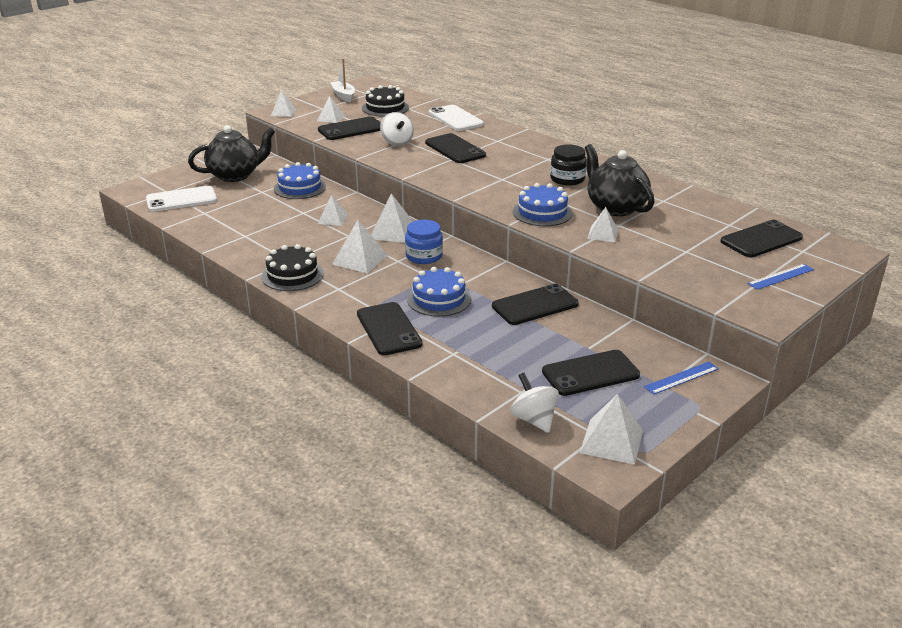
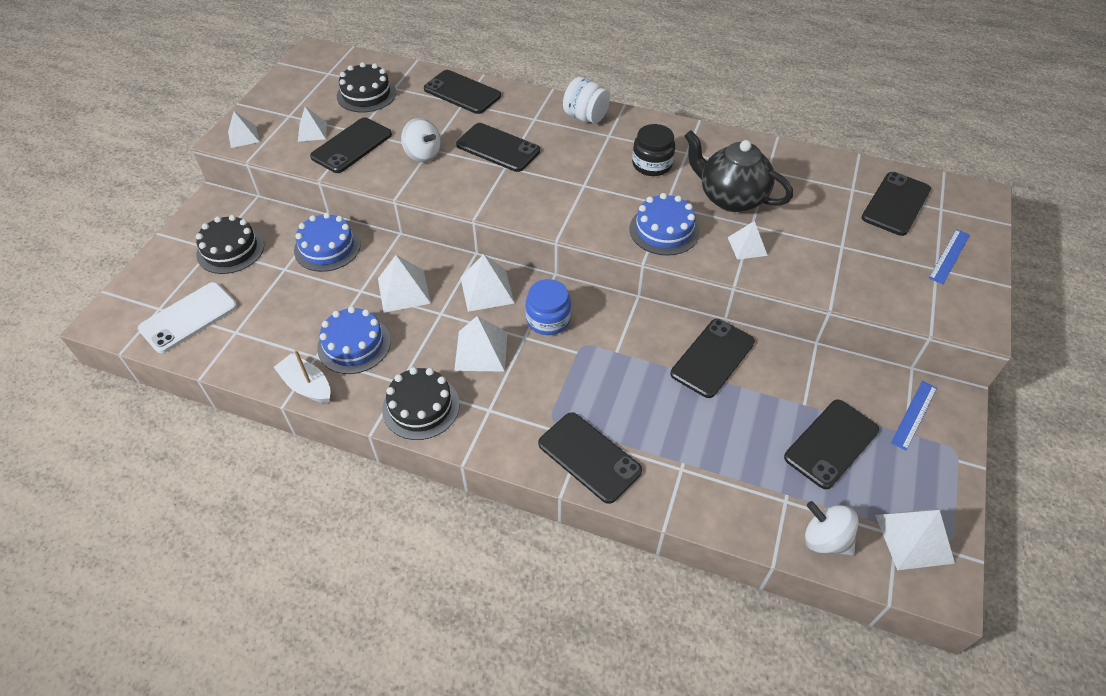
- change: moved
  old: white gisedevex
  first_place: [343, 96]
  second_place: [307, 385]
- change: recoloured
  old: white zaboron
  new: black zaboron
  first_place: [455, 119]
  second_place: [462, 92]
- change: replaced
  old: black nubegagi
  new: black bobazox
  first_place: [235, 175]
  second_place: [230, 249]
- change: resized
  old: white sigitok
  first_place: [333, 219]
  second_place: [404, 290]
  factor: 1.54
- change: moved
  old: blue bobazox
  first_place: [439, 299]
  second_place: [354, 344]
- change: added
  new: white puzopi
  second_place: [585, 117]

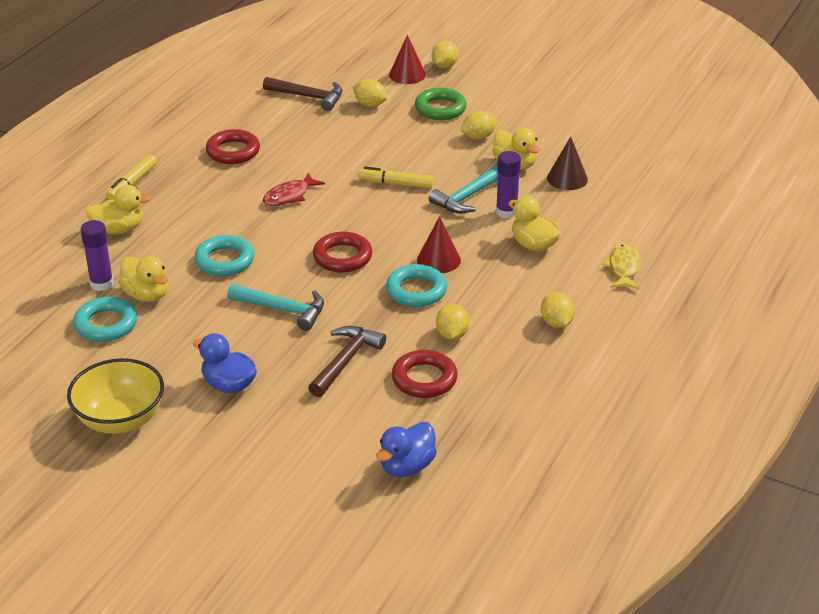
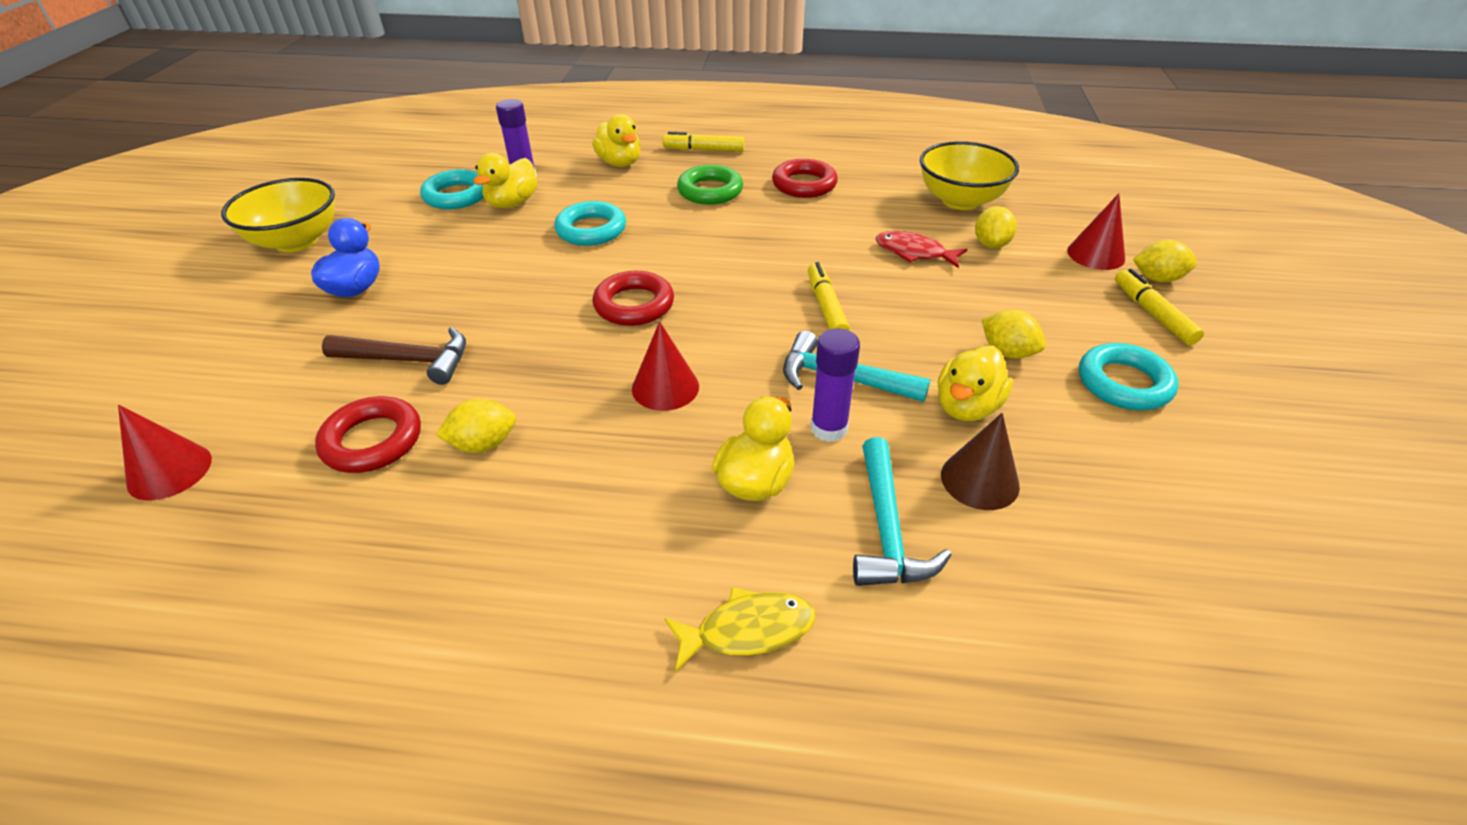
- change: replaced
  old: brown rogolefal
  new: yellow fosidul
  first_place: [308, 97]
  second_place: [960, 200]
- change: moved
  old: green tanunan
  first_place: [440, 108]
  second_place: [710, 191]
- change: moved
  old: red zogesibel
  first_place: [289, 196]
  second_place: [914, 252]
- change: moved
  old: turquoise tanunan
  first_place: [416, 291]
  second_place: [1123, 383]
- change: moved
  old: turquoise rogolefal
  first_place: [282, 310]
  second_place: [886, 528]
- change: removed
  old: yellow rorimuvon
  first_place: [556, 323]
- change: replaced
  old: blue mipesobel
  new: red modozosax
  first_place: [407, 466]
  second_place: [169, 471]
- change: added
  new: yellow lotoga
  second_place: [1152, 314]

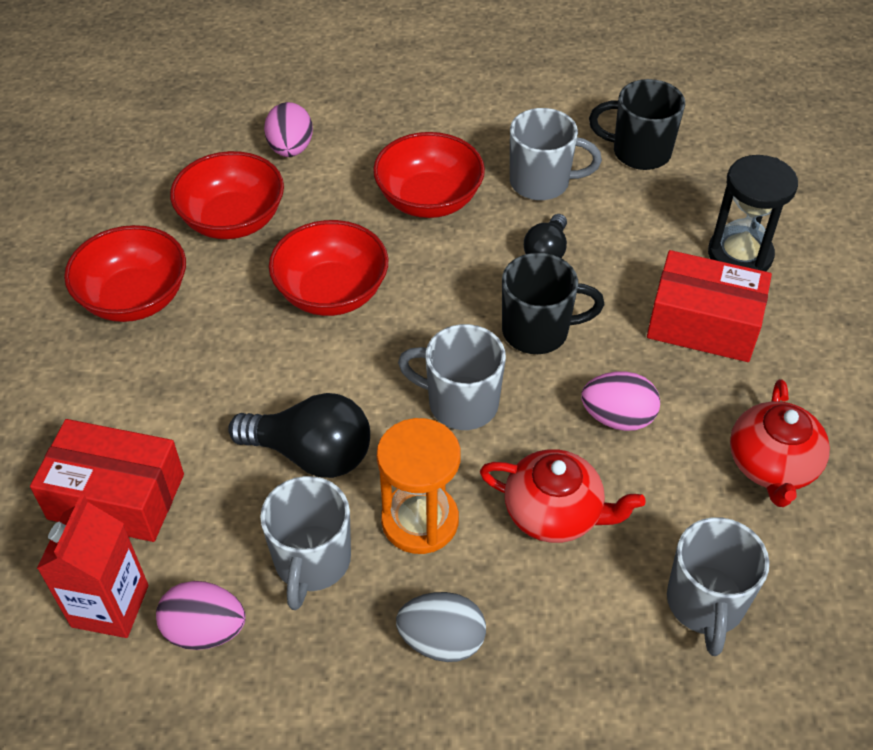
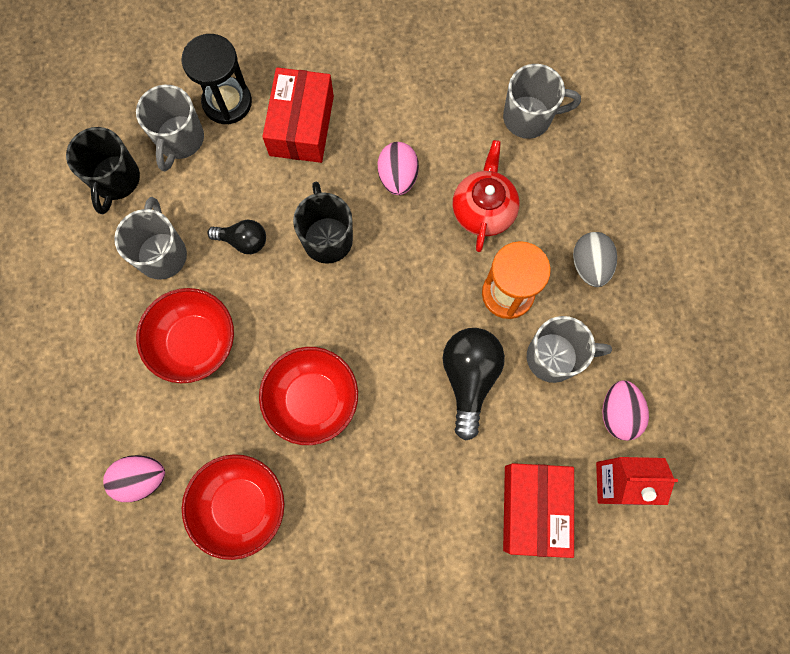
- change: removed
  old: red fosidul
  first_place: [134, 298]
- change: moved
  old: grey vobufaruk
  first_place: [460, 403]
  second_place: [180, 140]
- change: removed
  old: red nubegagi
  first_place: [772, 465]

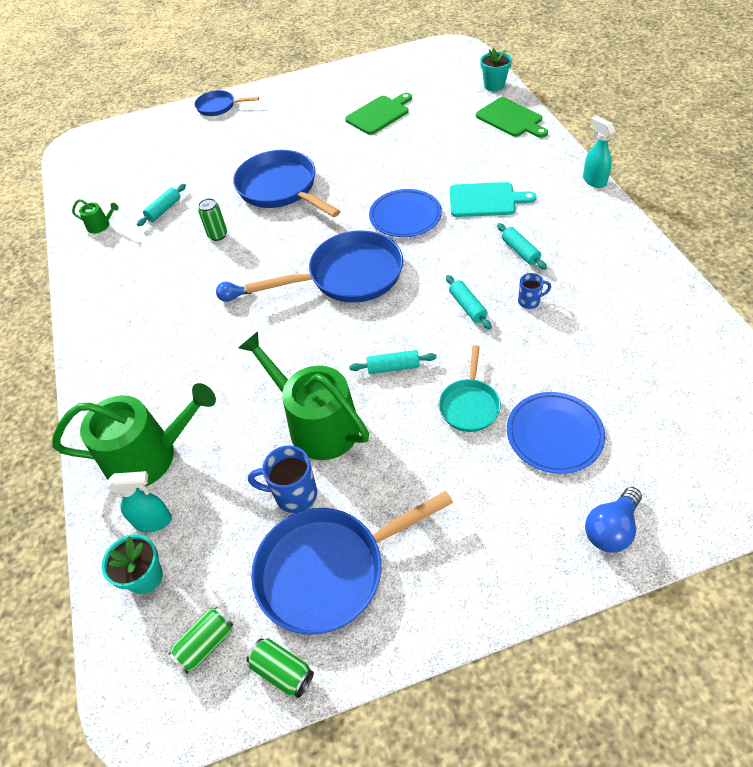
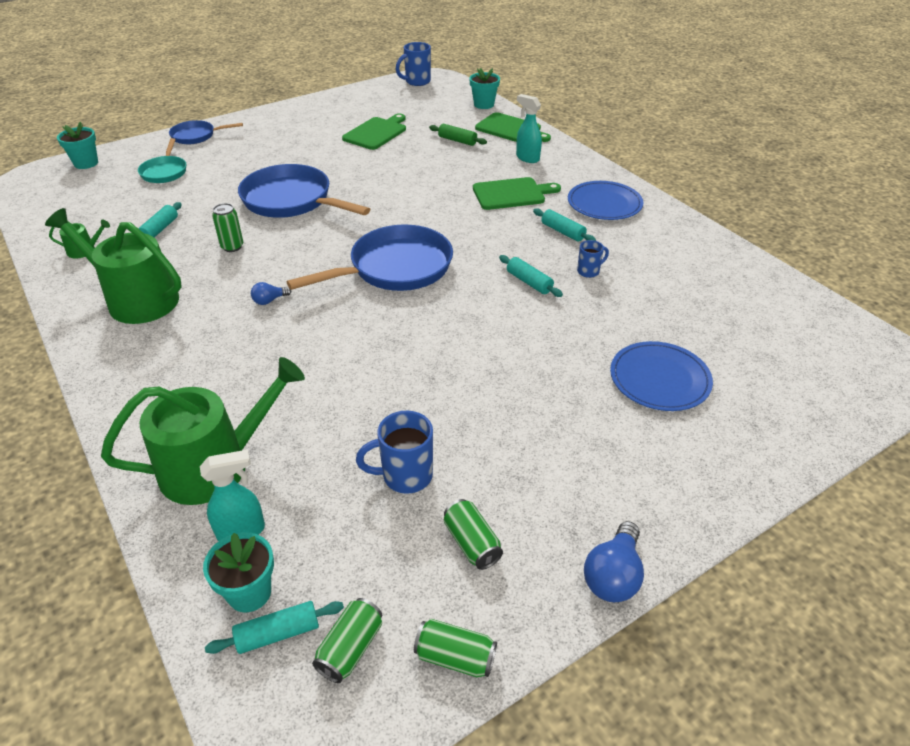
- change: moved
  old: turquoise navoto
  first_place: [594, 181]
  second_place: [527, 158]
- change: recoloured
  old: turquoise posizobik
  new: green posizobik
  first_place: [485, 200]
  second_place: [512, 194]
- change: moved
  old: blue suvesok
  first_place: [405, 216]
  second_place: [604, 204]
- change: moved
  old: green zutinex
  first_place: [317, 424]
  second_place: [136, 299]
- change: moved
  old: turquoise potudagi
  first_place: [469, 405]
  second_place: [165, 172]
- change: moved
  old: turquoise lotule
  first_place: [393, 367]
  second_place: [278, 633]
- change: moved
  old: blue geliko
  first_place: [611, 529]
  second_place: [613, 575]
- change: replaced
  old: blue potudagi
  new: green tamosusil
  first_place: [328, 570]
  second_place: [472, 543]
- change: added
  new: blue vobufaruk
  second_place: [417, 82]
- change: added
  new: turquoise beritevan
  second_place: [86, 163]
- change: added
  new: green lotule
  second_place: [457, 140]

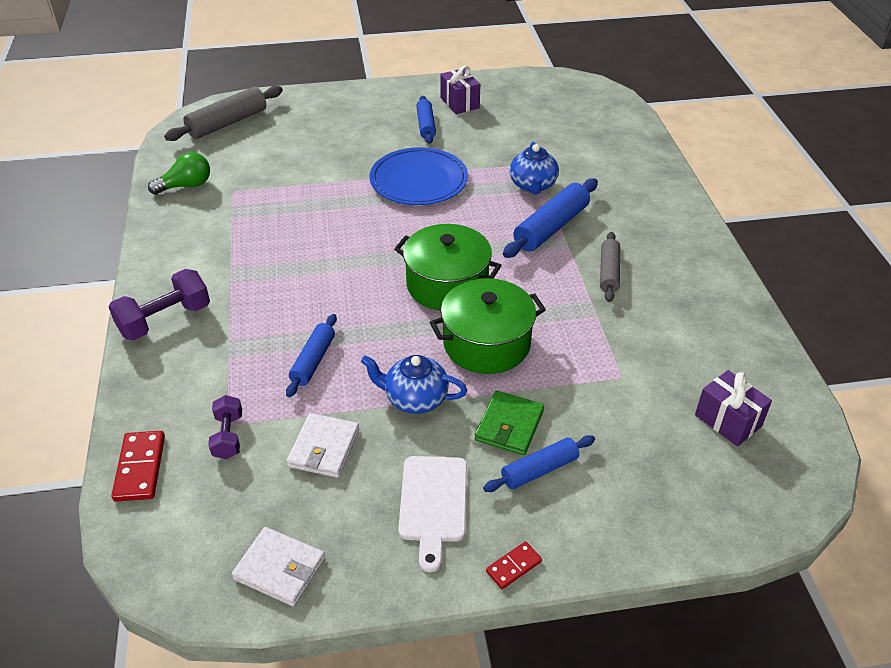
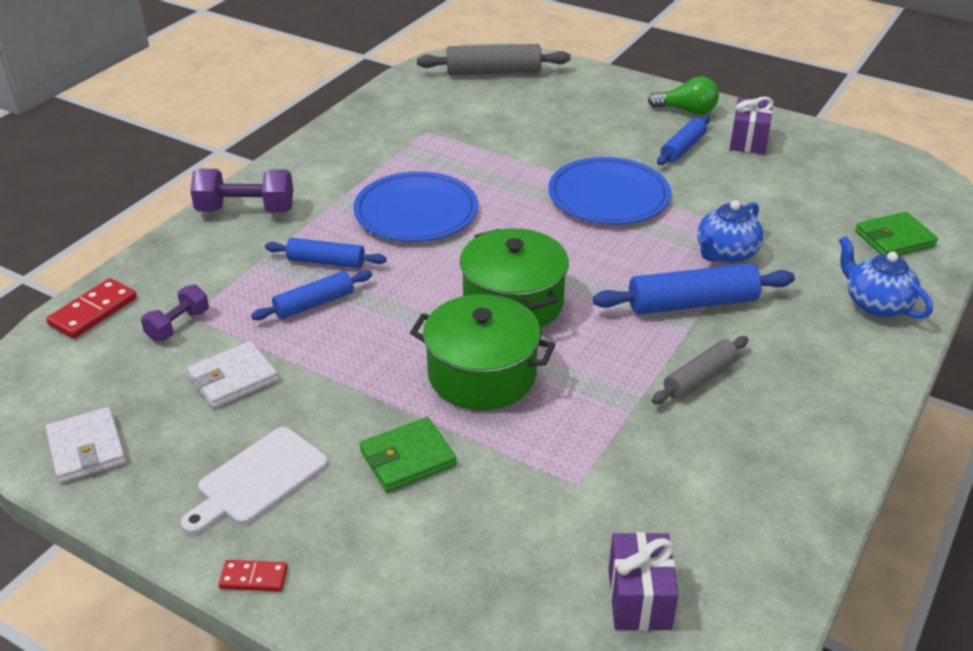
- change: moved
  old: green geliko
  first_place: [186, 186]
  second_place: [687, 111]
- change: moved
  old: blue nubegagi
  first_place: [415, 399]
  second_place: [876, 304]
- change: moved
  old: blue lotule
  first_place: [539, 470]
  second_place: [326, 262]
- change: added
  new: blue suvesok
  second_place: [416, 212]
- change: added
  new: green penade
  second_place: [894, 239]

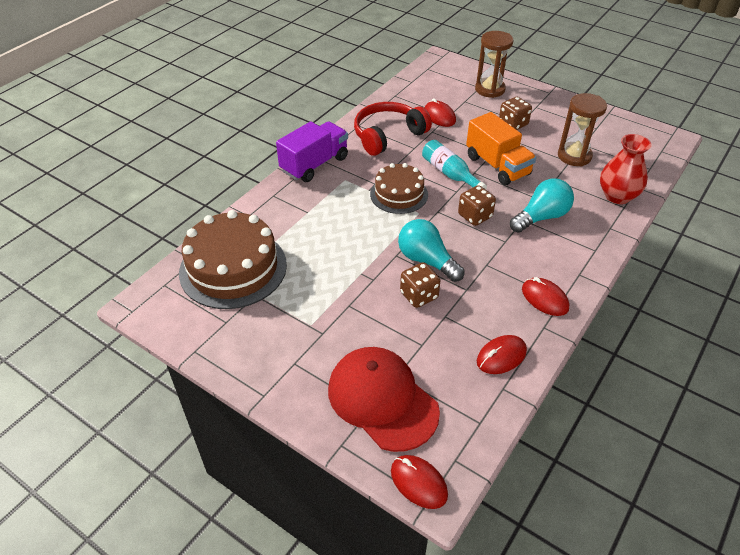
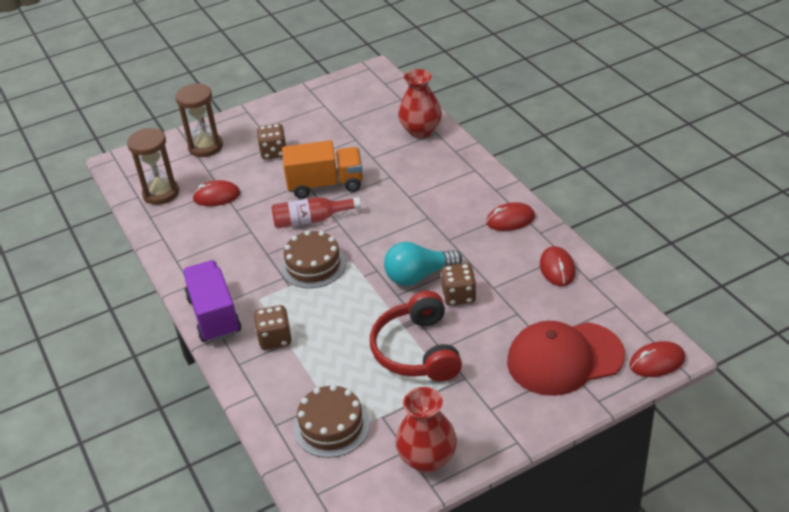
- change: moved
  old: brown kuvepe
  first_place: [574, 156]
  second_place: [161, 193]
- change: moved
  old: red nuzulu
  first_place: [388, 135]
  second_place: [417, 350]
- change: recoloured
  old: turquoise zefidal
  new: red zefidal
  first_place: [450, 173]
  second_place: [311, 220]
- change: removed
  old: turquoise geliko
  first_place: [541, 217]
- change: moved
  old: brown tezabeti
  first_place: [475, 216]
  second_place: [275, 339]
- change: resized
  old: brown bobazox
  first_place: [233, 268]
  second_place: [331, 426]
  factor: 0.61
- change: added
  new: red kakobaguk
  second_place: [427, 459]

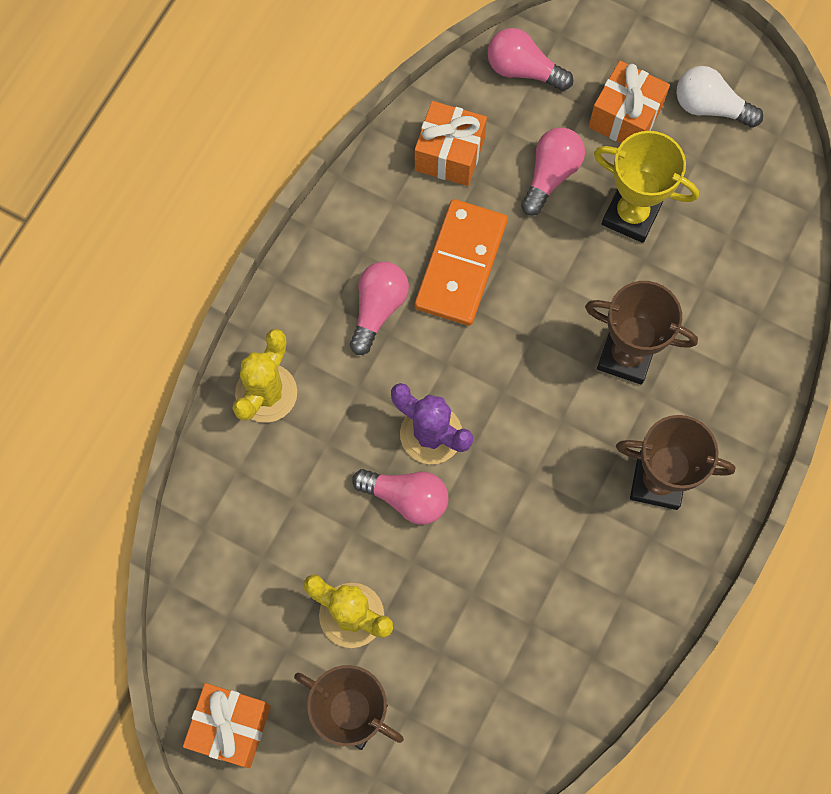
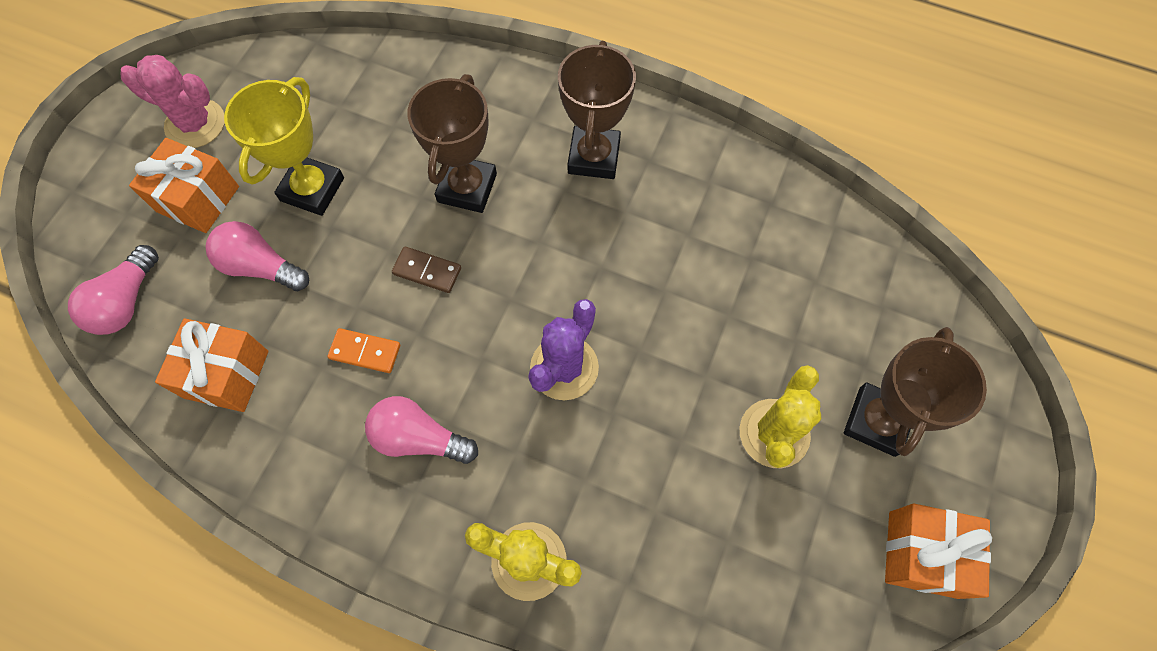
- change: replaced
  old: white geliko
  new: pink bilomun
  first_place: [710, 107]
  second_place: [195, 124]
- change: resized
  old: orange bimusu
  first_place: [460, 264]
  second_place: [365, 352]
  factor: 0.48
- change: removed
  old: pink geliko
  first_place: [406, 498]
- change: added
  new: brown bimusu
  second_place: [427, 271]

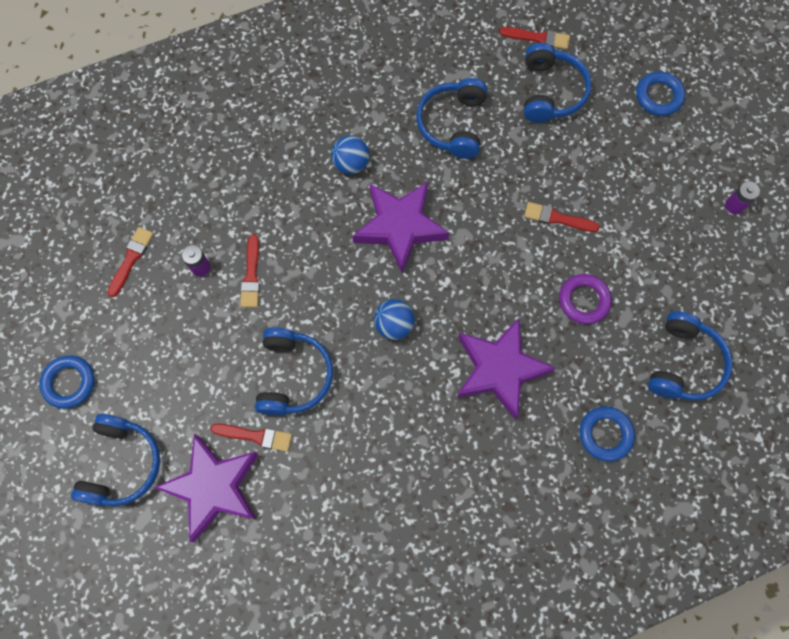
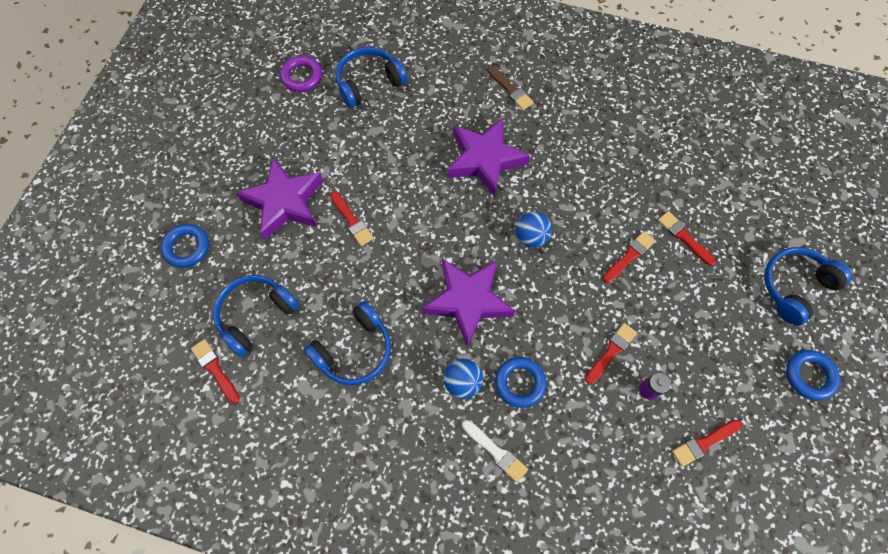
- change: removed
  old: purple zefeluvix
  first_place: [734, 205]
- change: moved
  old: purple tanunan
  first_place: [584, 300]
  second_place: [302, 76]
- change: replaced
  old: blue nuzulu
  new: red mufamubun
  first_place: [293, 376]
  second_place: [629, 256]
- change: moved
  old: blue tanunan
  first_place: [605, 434]
  second_place: [520, 383]
- change: moved
  old: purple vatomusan
  first_place: [213, 487]
  second_place: [284, 202]
- change: added
  new: brown mufamubun
  second_place: [510, 89]
- change: added
  new: white mufamubun
  second_place: [496, 452]

